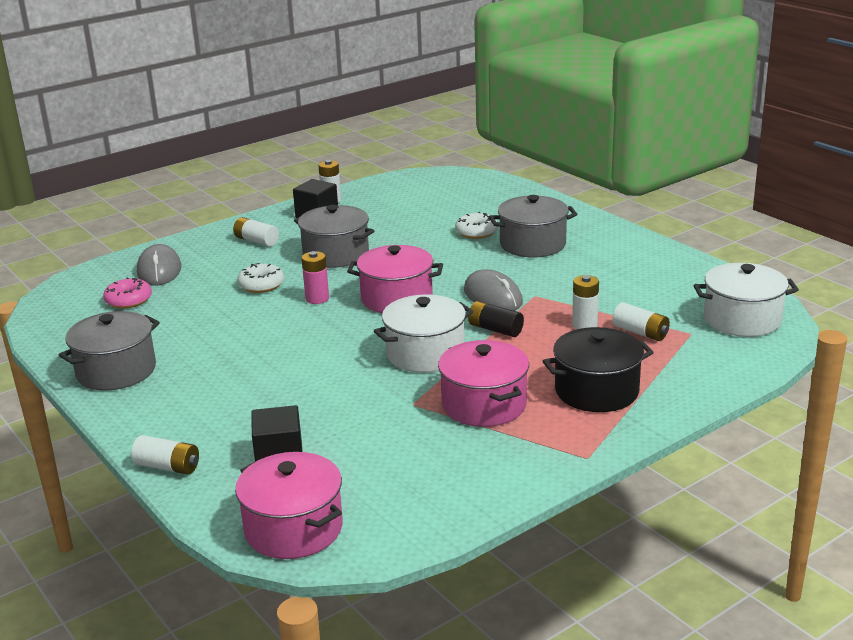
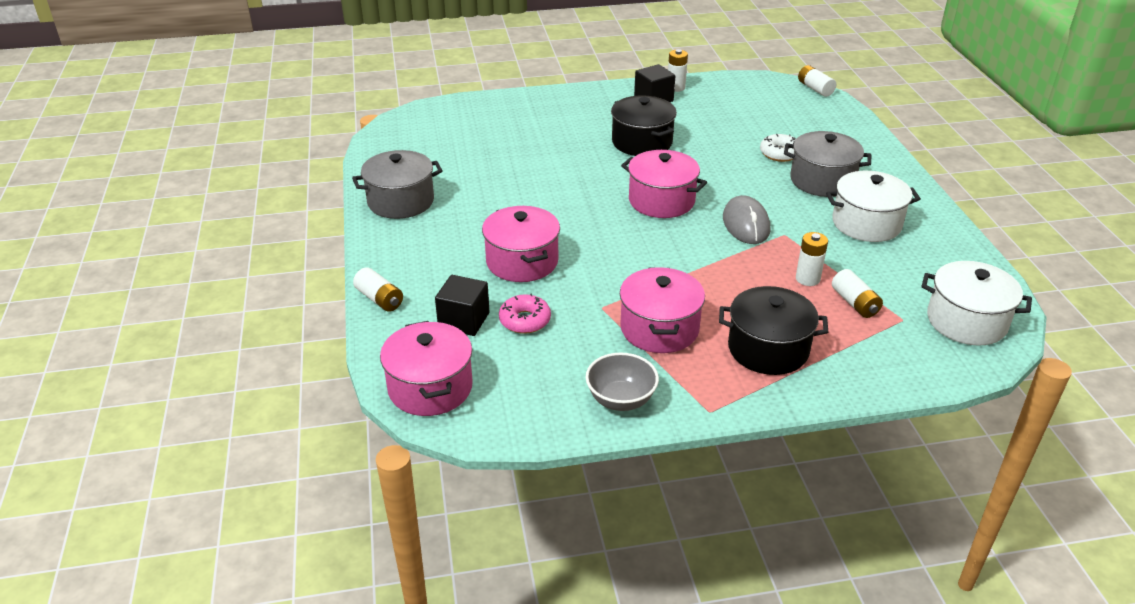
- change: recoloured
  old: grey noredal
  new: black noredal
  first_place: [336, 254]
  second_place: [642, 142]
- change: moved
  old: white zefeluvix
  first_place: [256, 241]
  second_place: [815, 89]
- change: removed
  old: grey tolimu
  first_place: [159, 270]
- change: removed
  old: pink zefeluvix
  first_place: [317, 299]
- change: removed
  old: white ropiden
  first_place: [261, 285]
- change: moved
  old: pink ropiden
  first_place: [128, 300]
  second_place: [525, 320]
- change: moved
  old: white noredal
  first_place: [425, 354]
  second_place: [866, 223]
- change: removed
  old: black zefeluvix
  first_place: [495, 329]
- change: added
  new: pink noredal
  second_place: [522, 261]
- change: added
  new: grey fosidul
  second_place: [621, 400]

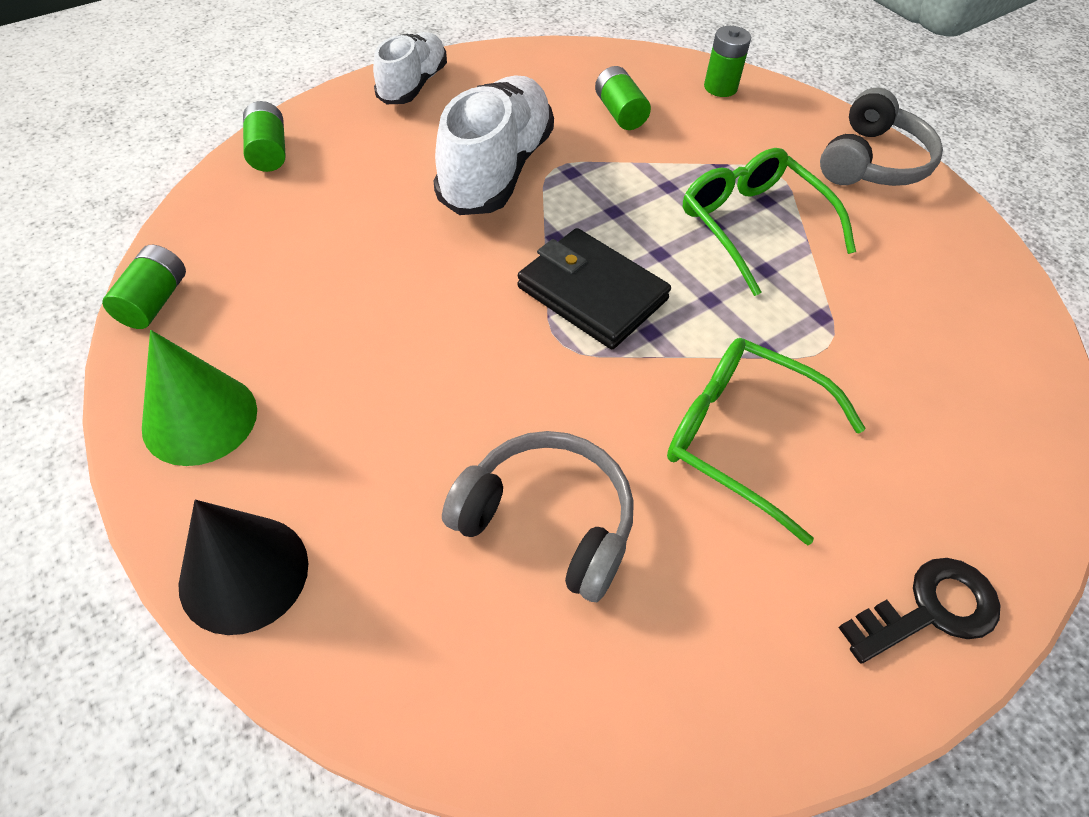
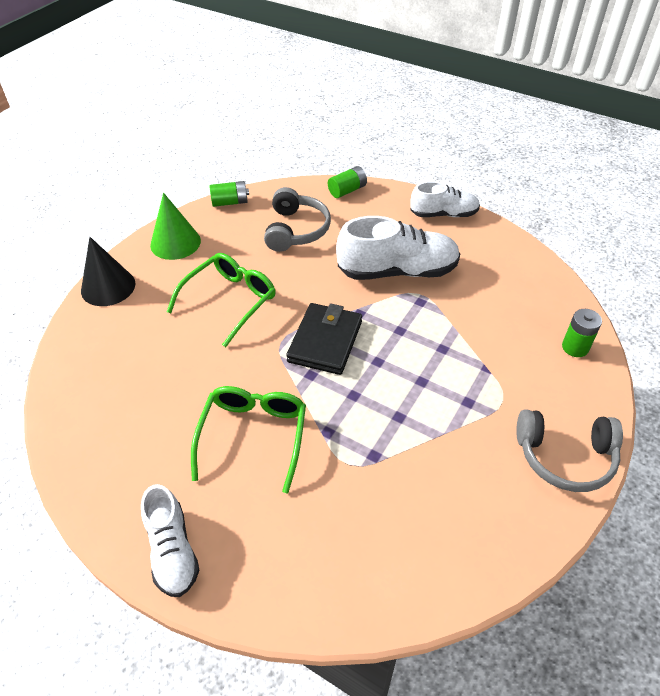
- change: removed
  old: green zefeluvix
  first_place: [620, 113]
- change: moved
  old: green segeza
  first_place: [753, 226]
  second_place: [229, 301]
- change: moved
  old: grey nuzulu
  first_place: [547, 521]
  second_place: [296, 230]
- change: replaced
  old: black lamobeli
  new: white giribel
  first_place: [930, 610]
  second_place: [172, 550]

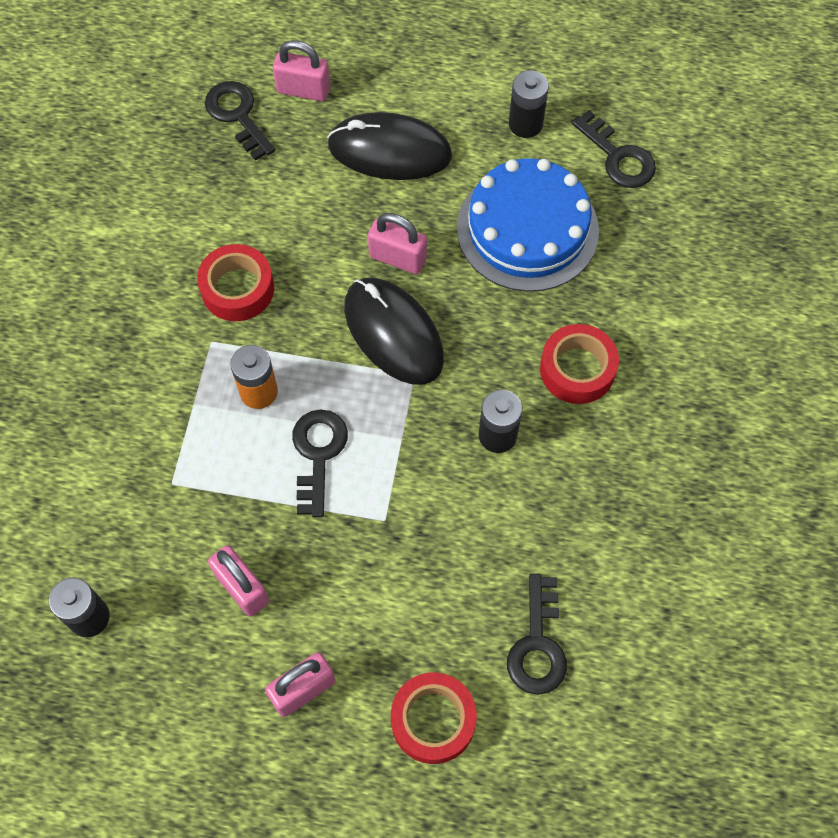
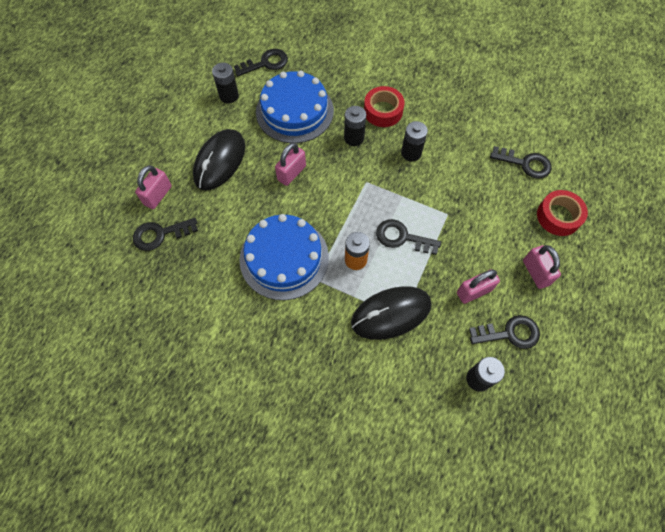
- change: replaced
  old: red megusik
  new: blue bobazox
  first_place: [237, 289]
  second_place: [284, 258]
- change: moved
  old: black tolimu
  first_place: [393, 333]
  second_place: [391, 313]
- change: added
  new: black zefeluvix
  second_place: [354, 138]
- change: added
  new: black lamobeli
  second_place: [509, 333]

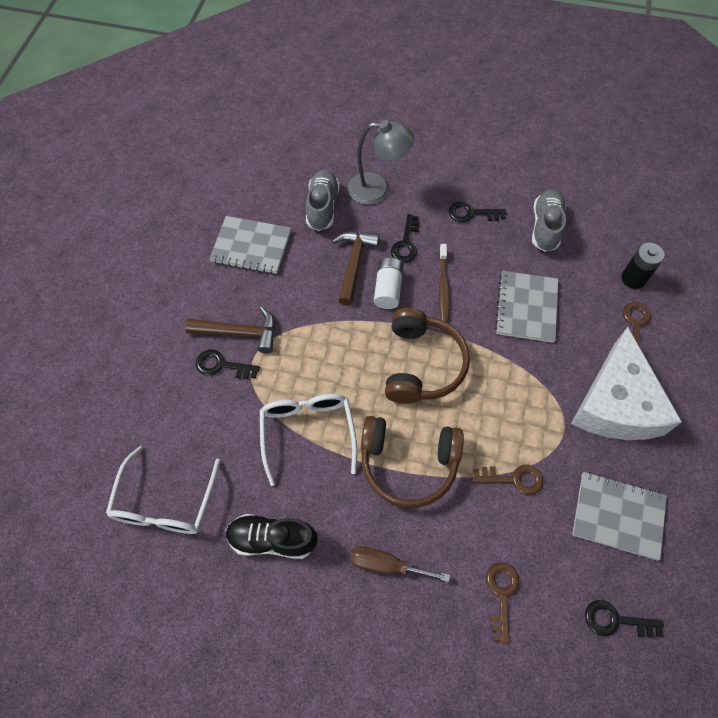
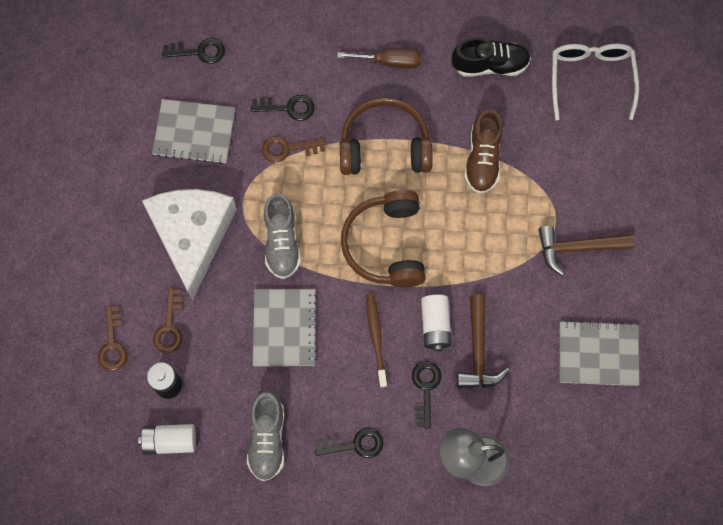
- change: moved
  old: grey giribel
  first_place: [322, 207]
  second_place: [282, 242]
- change: moved
  old: black lamobeli
  first_place: [222, 365]
  second_place: [288, 108]
- change: replaced
  old: white segeza
  new: brown giribel
  first_place: [308, 432]
  second_place: [482, 159]
- change: moved
  old: brown lamobeli
  first_place: [501, 594]
  second_place: [112, 344]
- change: added
  new: white zefeluvix
  second_place: [170, 441]

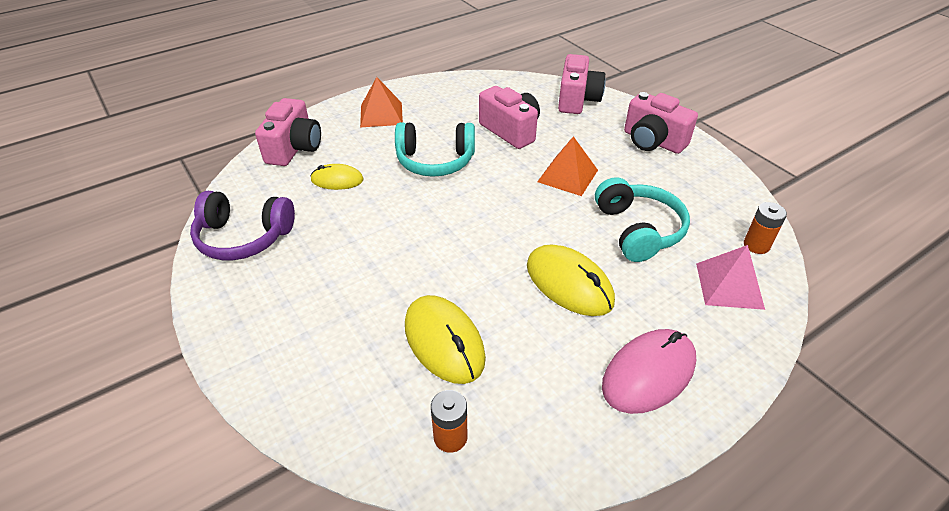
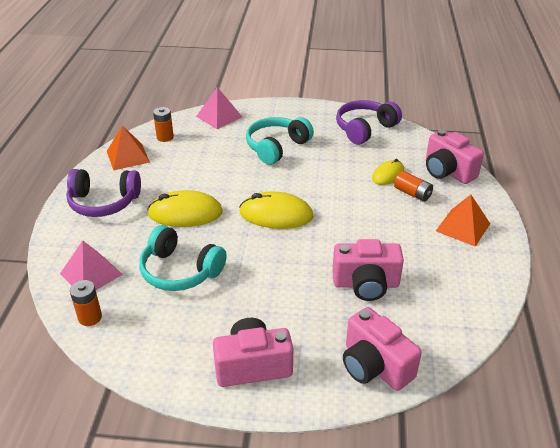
- change: moved
  old: turquoise nuzulu
  first_place: [435, 161]
  second_place: [276, 147]
- change: moved
  old: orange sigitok
  first_place: [568, 176]
  second_place: [127, 156]
- change: moved
  old: yellow tolimu
  first_place: [444, 341]
  second_place: [276, 214]
- change: replaced
  old: pink tolimu
  new: purple nuzulu
  first_place: [649, 373]
  second_place: [103, 202]
- change: added
  new: pink sigitok
  second_place: [219, 116]
- change: added
  new: orange zefeluvix
  second_place: [412, 193]

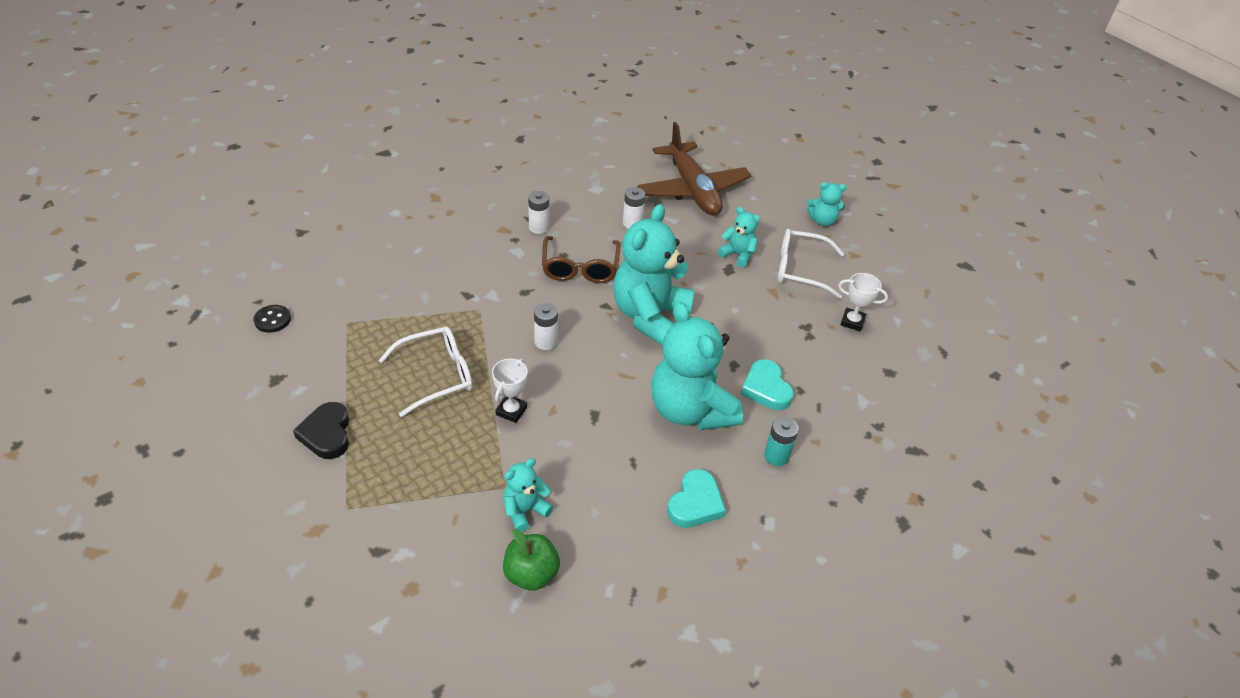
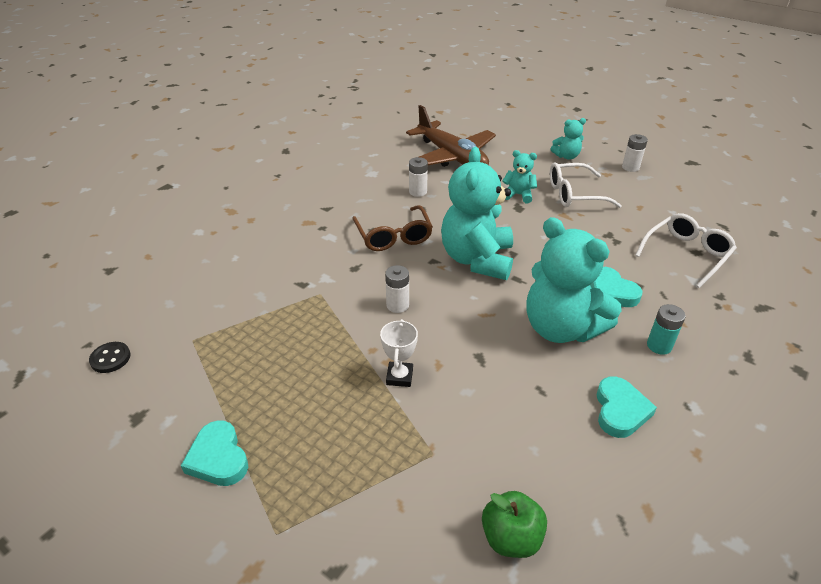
- change: moved
  old: white zefeluvix
  first_place: [539, 227]
  second_place: [630, 167]
- change: removed
  old: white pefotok
  first_place: [852, 322]
- change: moved
  old: white segeza
  first_place: [437, 375]
  second_place: [686, 254]
- change: recoloured
  old: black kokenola
  new: turquoise kokenola
  first_place: [327, 434]
  second_place: [218, 458]
- change: removed
  old: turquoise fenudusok
  first_place: [525, 510]

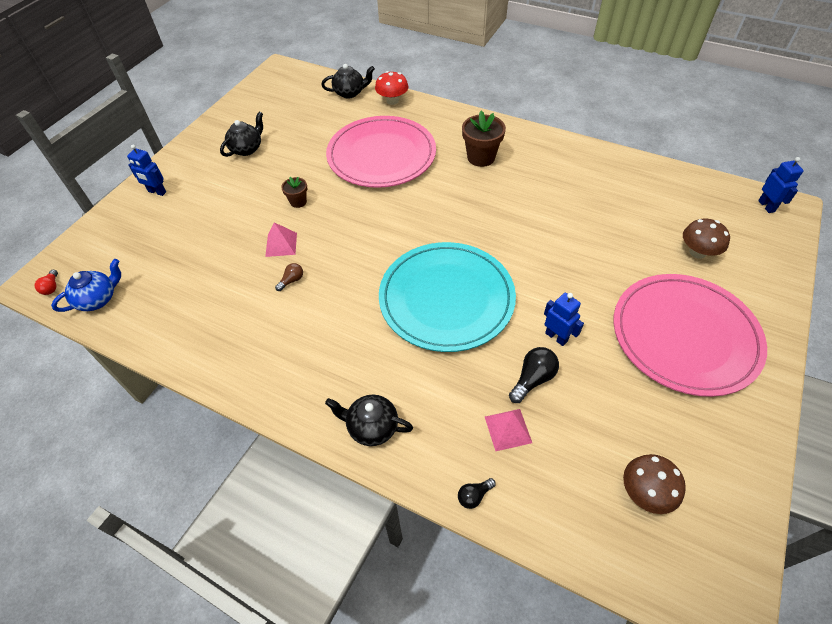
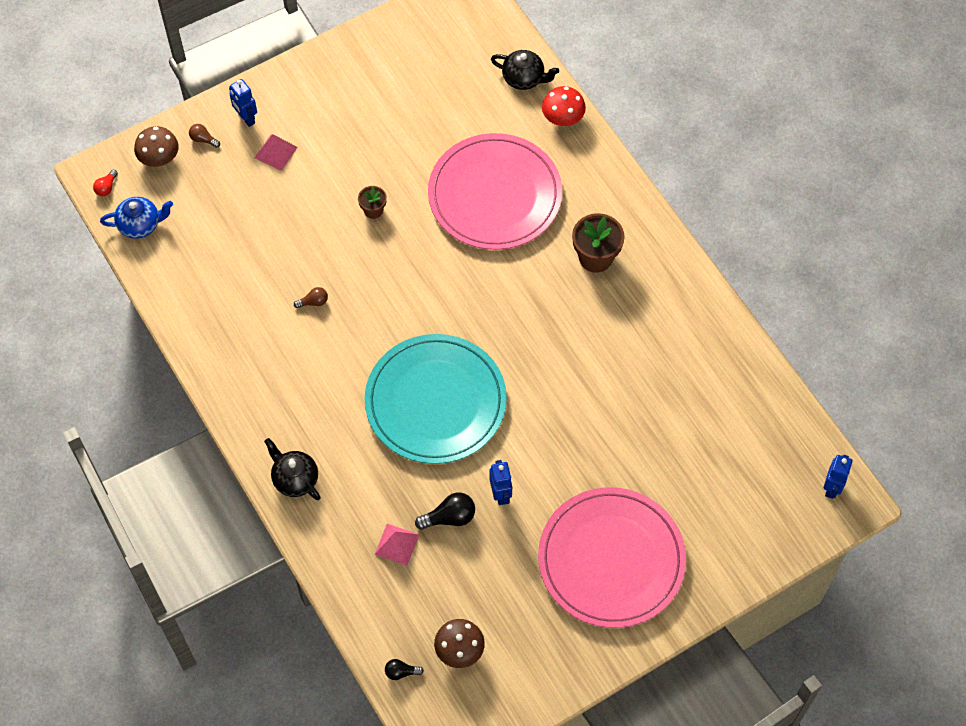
- change: removed
  old: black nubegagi
  first_place: [247, 149]
- change: moved
  old: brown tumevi
  first_place: [697, 252]
  second_place: [159, 158]
- change: moved
  old: pink sigitok
  first_place: [281, 244]
  second_place: [276, 152]
- change: moved
  old: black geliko
  first_place: [474, 496]
  second_place: [401, 672]
- change: added
  new: brown geliko
  second_place: [203, 139]

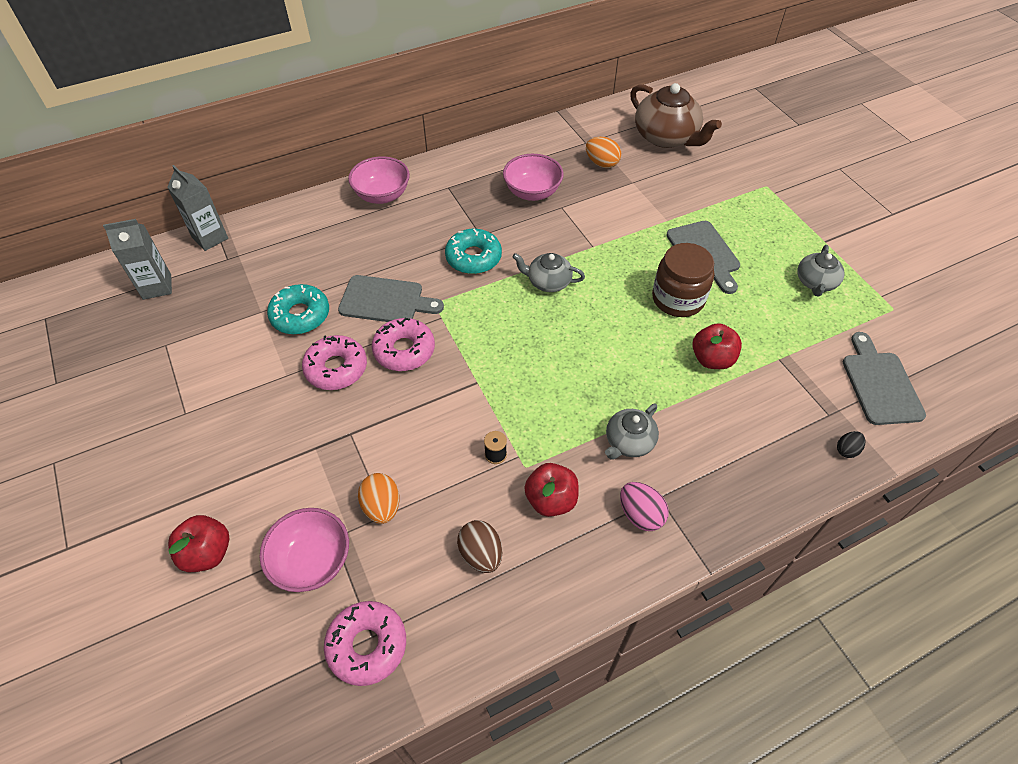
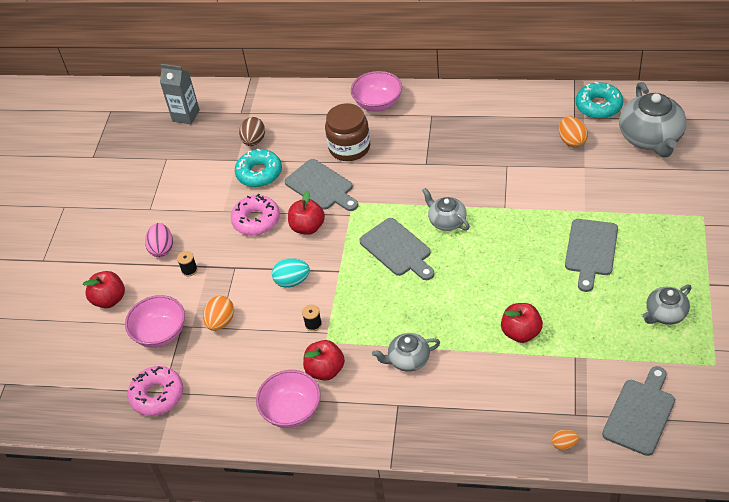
- change: recoloured
  old: brown nubegagi
  new: grey nubegagi
  first_place: [666, 137]
  second_place: [651, 138]
- change: moved
  old: pink fosidul
  first_place: [532, 192]
  second_place: [292, 411]
- change: removed
  old: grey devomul
  first_place: [210, 238]
- change: moved
  old: turquoise ropiden
  first_place: [473, 257]
  second_place: [598, 106]
- change: moved
  old: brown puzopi
  first_place: [678, 299]
  second_place: [349, 148]
- change: replaced
  old: pink ropiden
  new: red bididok
  first_place: [404, 350]
  second_place: [308, 227]
- change: recoloured
  old: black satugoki
  new: orange satugoki
  first_place: [846, 450]
  second_place: [564, 444]
- change: moved
  old: pink satugoki
  first_place: [640, 514]
  second_place: [162, 249]
- change: moved
  old: brown satugoki
  first_place: [481, 554]
  second_place: [254, 141]
- change: added
  new: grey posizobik
  second_place: [397, 249]
- change: added
  new: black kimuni
  second_place: [189, 270]
- change: added
  new: turquoise satugoki
  second_place: [292, 281]

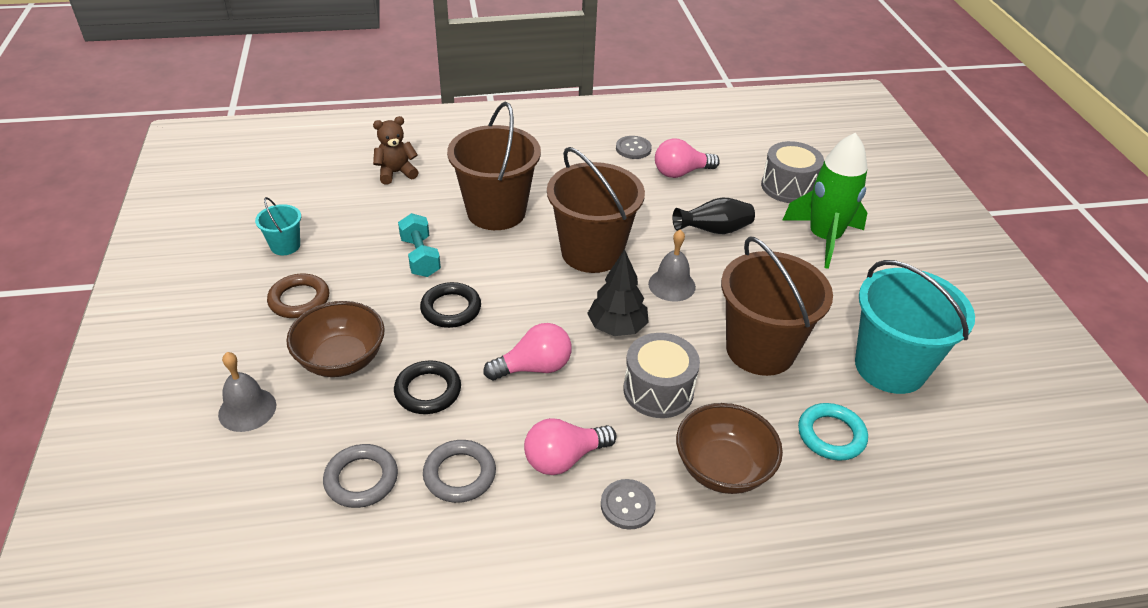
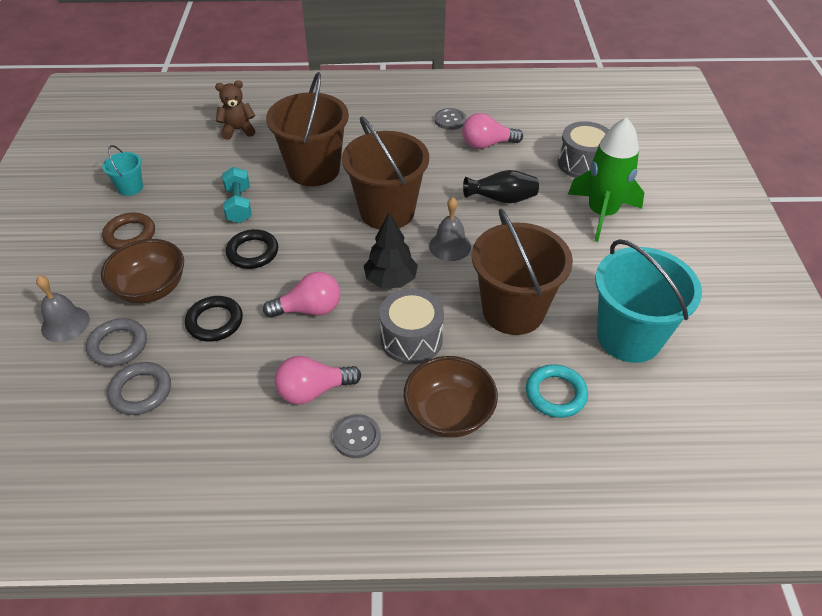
- change: moved
  old: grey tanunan
  first_place: [459, 474]
  second_place: [118, 345]

